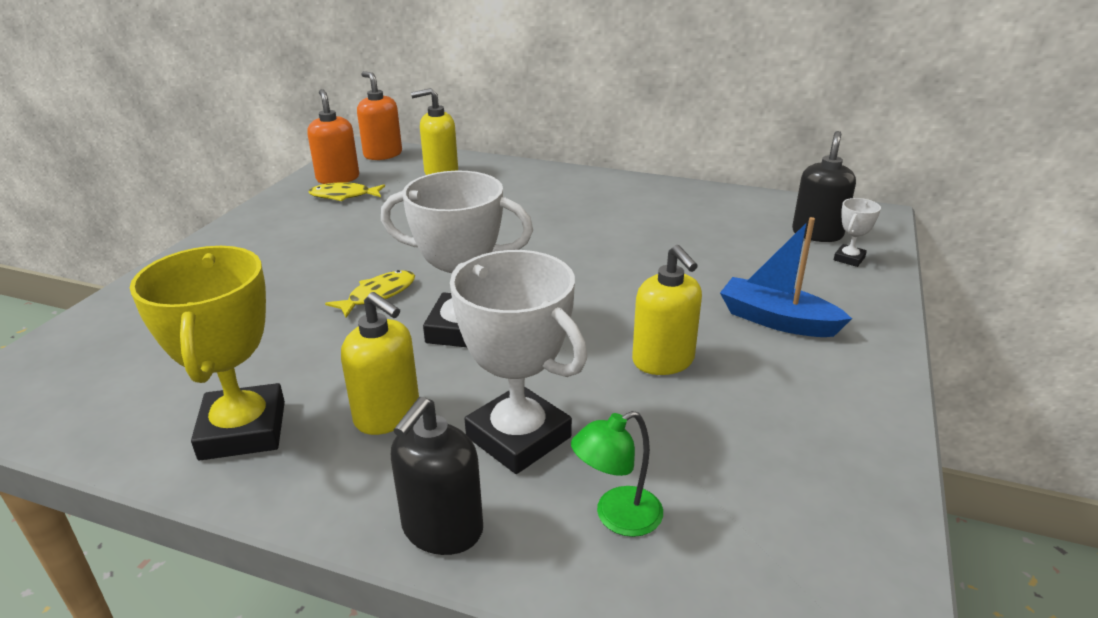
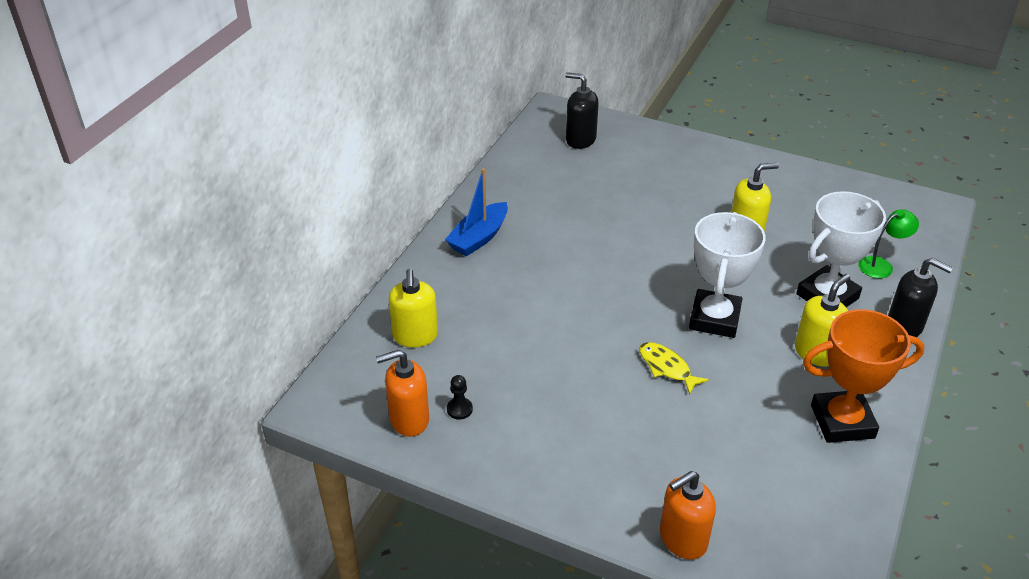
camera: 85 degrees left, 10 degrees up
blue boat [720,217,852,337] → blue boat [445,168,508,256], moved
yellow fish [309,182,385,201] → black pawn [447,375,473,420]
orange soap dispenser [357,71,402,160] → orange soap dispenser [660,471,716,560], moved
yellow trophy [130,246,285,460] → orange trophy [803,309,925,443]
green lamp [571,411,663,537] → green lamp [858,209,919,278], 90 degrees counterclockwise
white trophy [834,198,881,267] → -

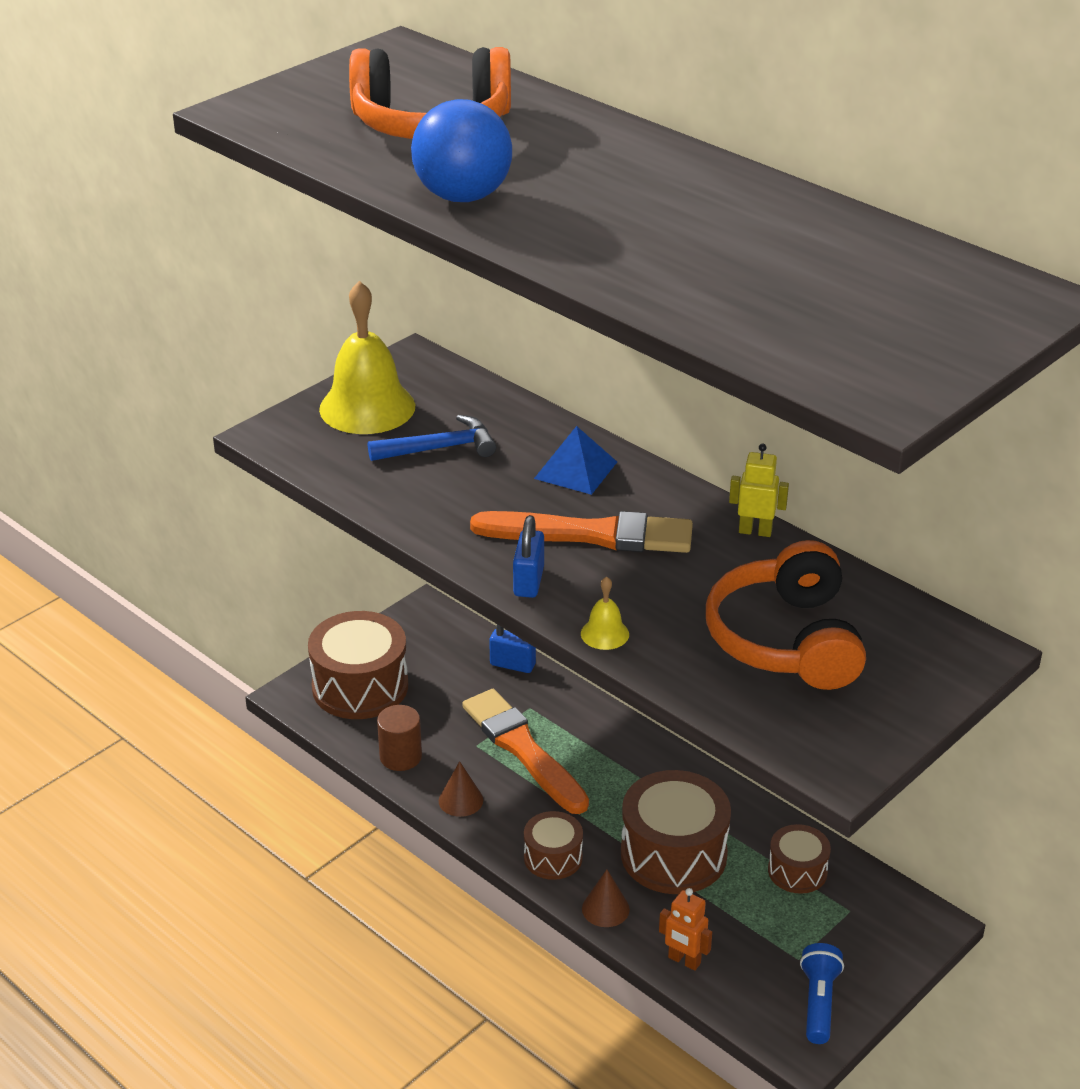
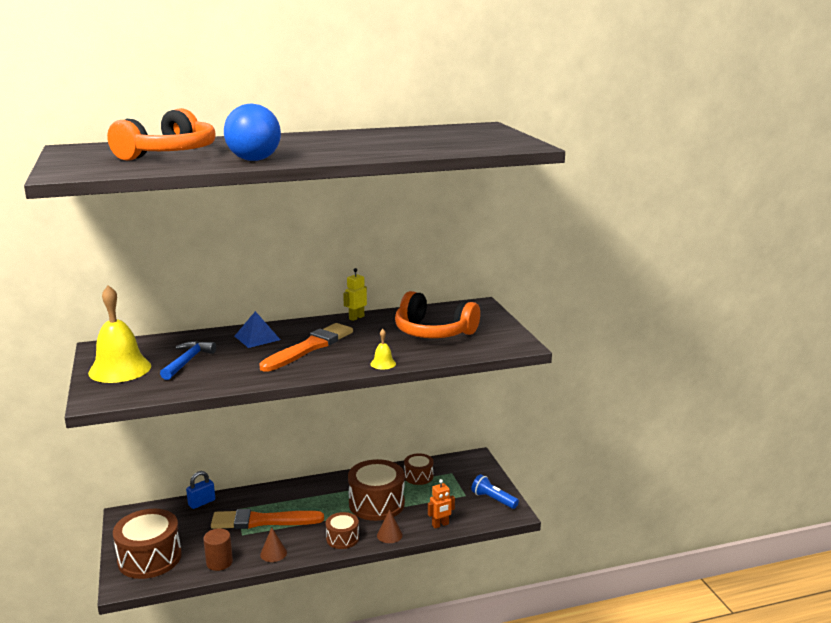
camera: 60 degrees left, 15 degrees down
blue padlock [513,515,544,598] → -

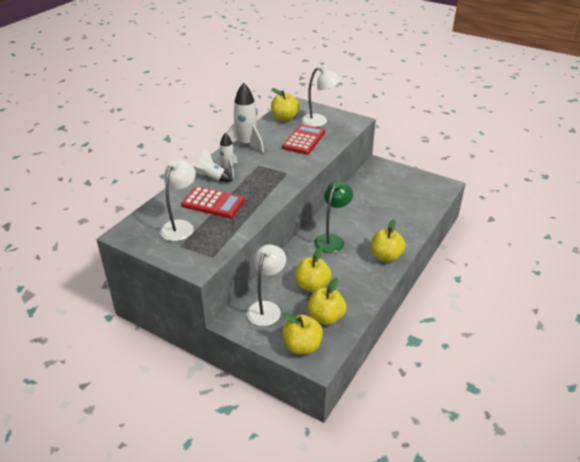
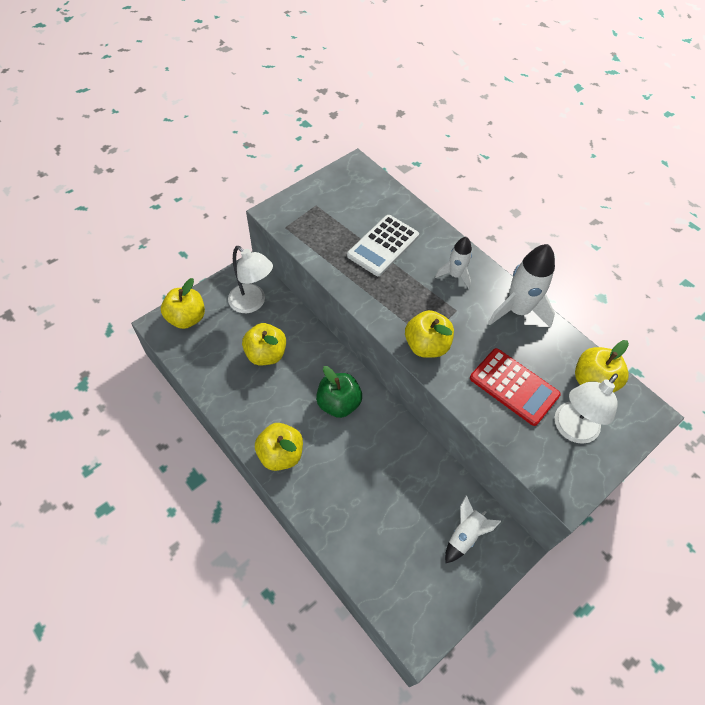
camera: 105 degrees right, 20 degrees up
green lamp [314,181,353,253] → green apple [316,366,362,418]
red calculator [181,186,245,218] → white calculator [347,215,419,276]
yellow apple [308,278,346,325] → yellow apple [405,310,454,358], moved
white rocket [190,149,233,182] → white rocket [445,495,501,563], moved
white lamp [160,160,196,241] → -

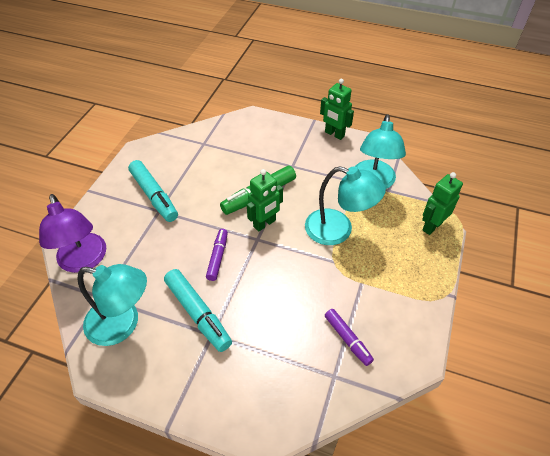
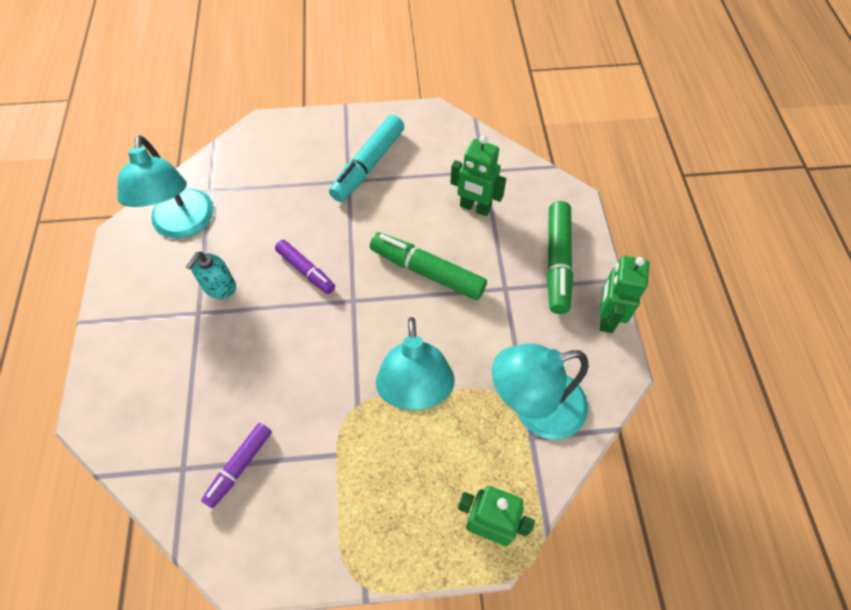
camera: 65 degrees right, 10 degrees up
turquoise marker [164,269,232,352] → turquoise soap dispenser [186,252,236,299]
purple marker [206,229,228,281] → purple marker [275,240,335,294], 60 degrees clockwise
green robot [247,169,283,232] → green robot [450,135,506,216], moved
- → green marker [547,201,573,314]
purple lamp [39,194,106,273] → -

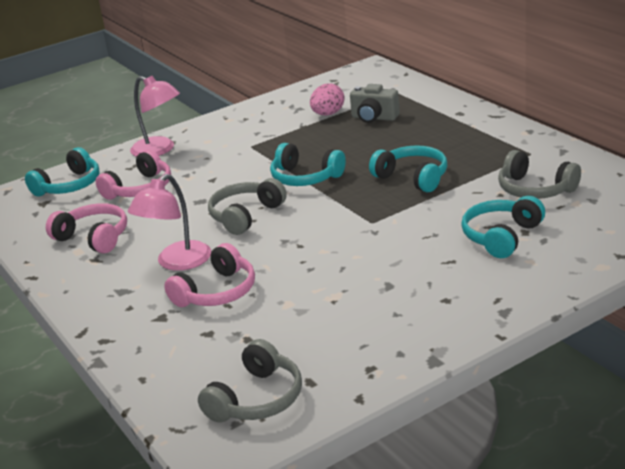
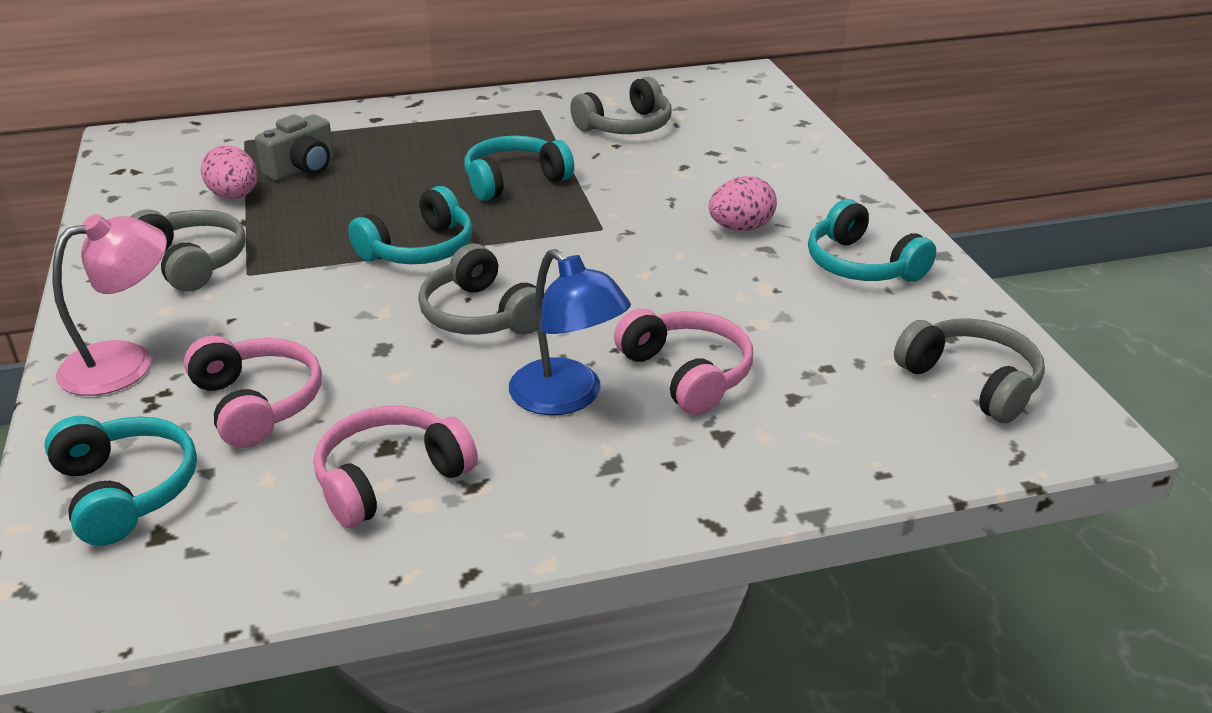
camera: 75 degrees left, 5 degrees up
- → grey headphones [130,210,246,292]
pink lamp [128,174,211,271] → blue lamp [509,249,631,415]
- → pink egg [709,176,777,231]
turquoise headphones [461,196,545,258] → turquoise headphones [808,199,936,282], moved

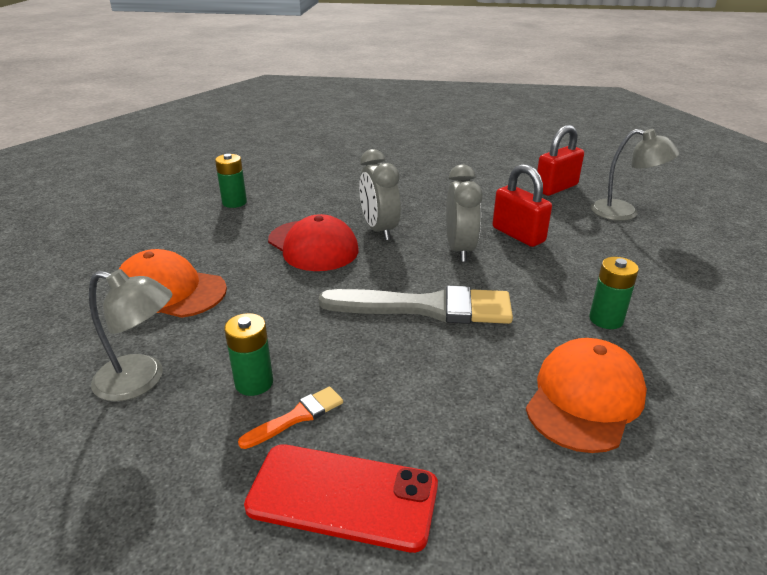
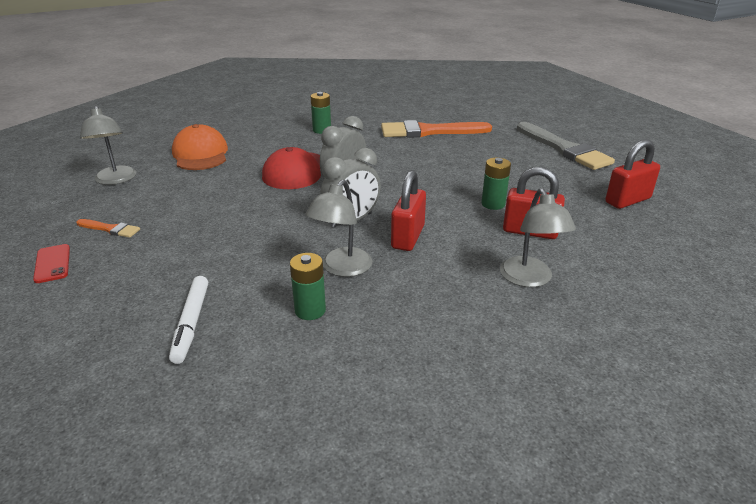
camera: 55 degrees right, 0 degrees up
red phone [244,444,438,553] → red phone [33,244,70,283], x0.56
orange cap [526,338,647,453] → white marker [169,276,208,364]
- → grey lamp [305,180,372,277]
- → orange brush [381,120,492,138]
green battery [224,313,273,396] → green battery [481,158,511,210], moved
grey brush [318,285,513,324] → grey brush [517,122,615,170], moved
- → red padlock [605,140,660,209]

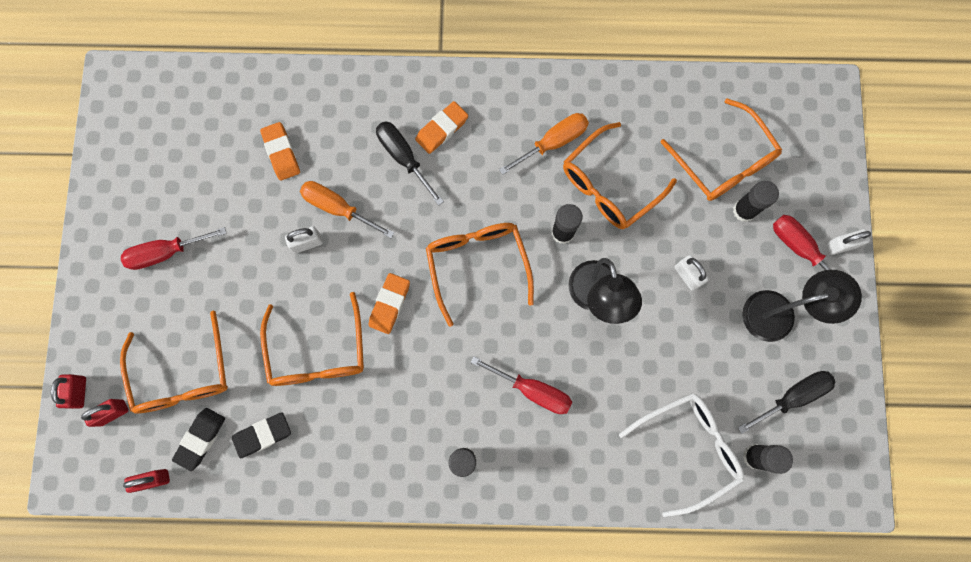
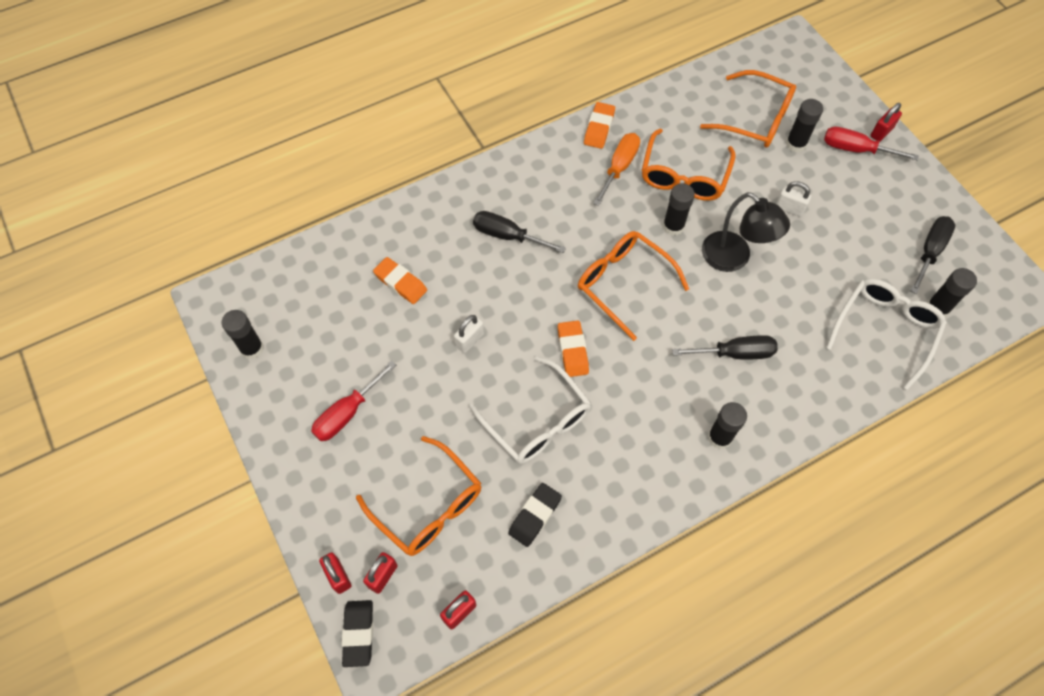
camera: 30 degrees left, 15 degrees down
- → black glue stick [222,310,264,359]
black eraser [172,408,225,471] → black eraser [342,600,373,667], moved
orange glasses [260,292,364,386] → white glasses [469,356,591,464]
orange eraser [415,101,468,154] → orange eraser [584,102,615,149], moved
red screwdriver [471,356,572,414] → black screwdriver [672,335,778,360]
white padlock [826,229,871,255] → red padlock [870,103,902,142]
orange screwdriver [300,181,394,238] → -
black lamp [742,270,862,342] → -

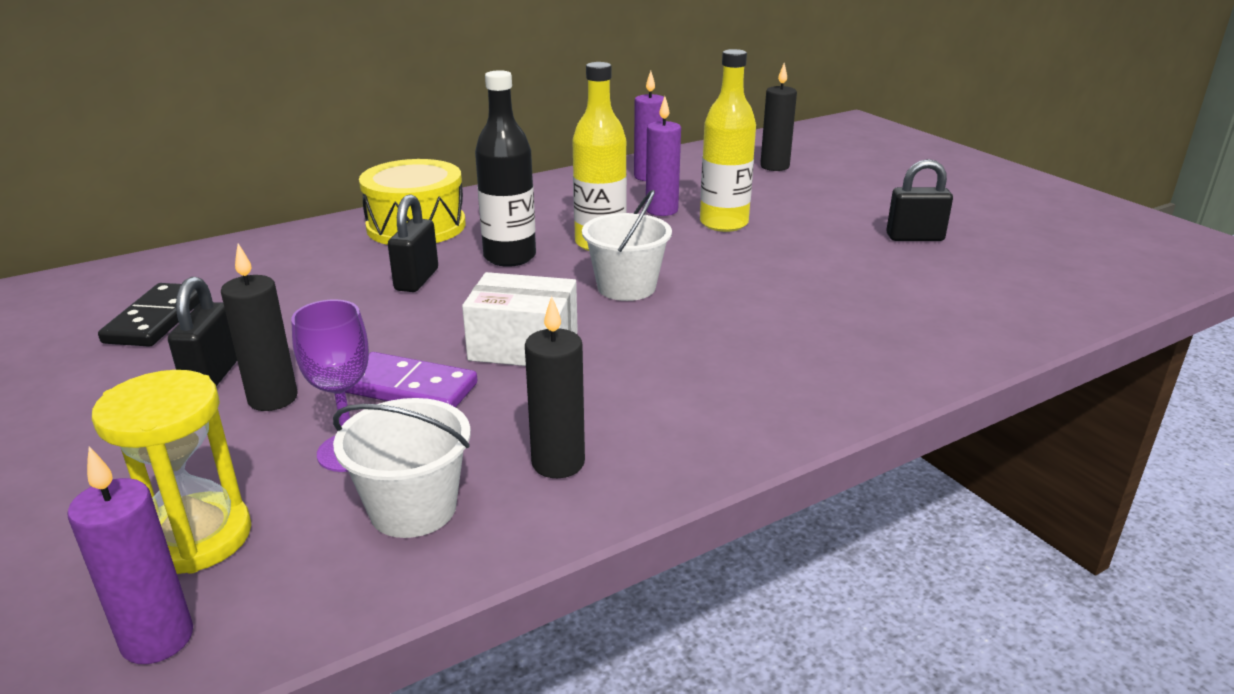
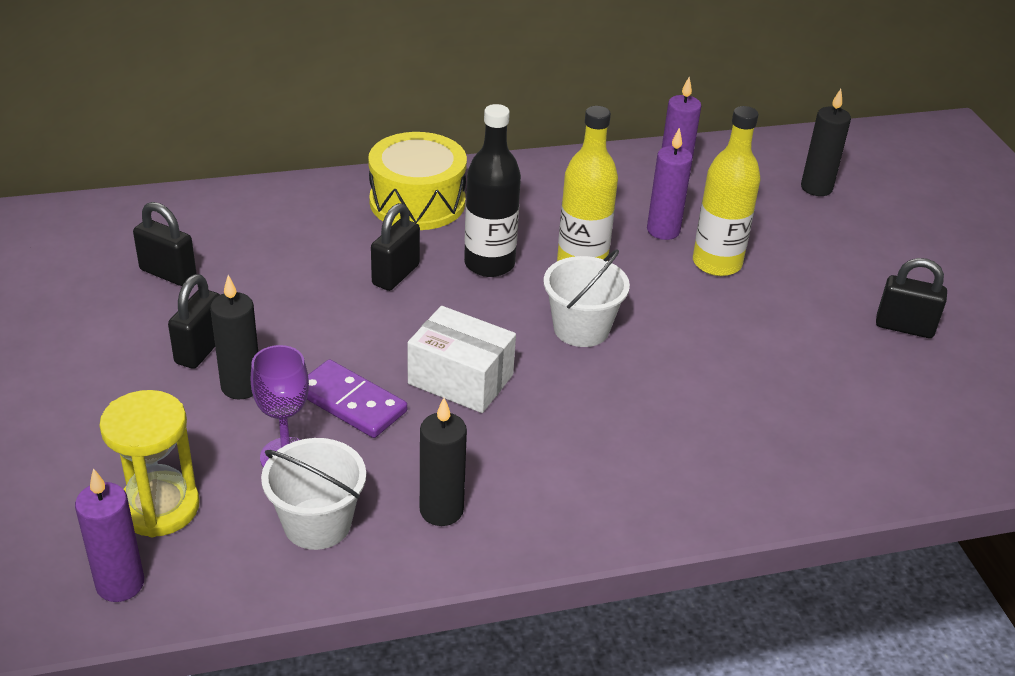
camera: 15 degrees right, 10 degrees up
black domino [98,283,200,347] → black padlock [133,202,196,286]

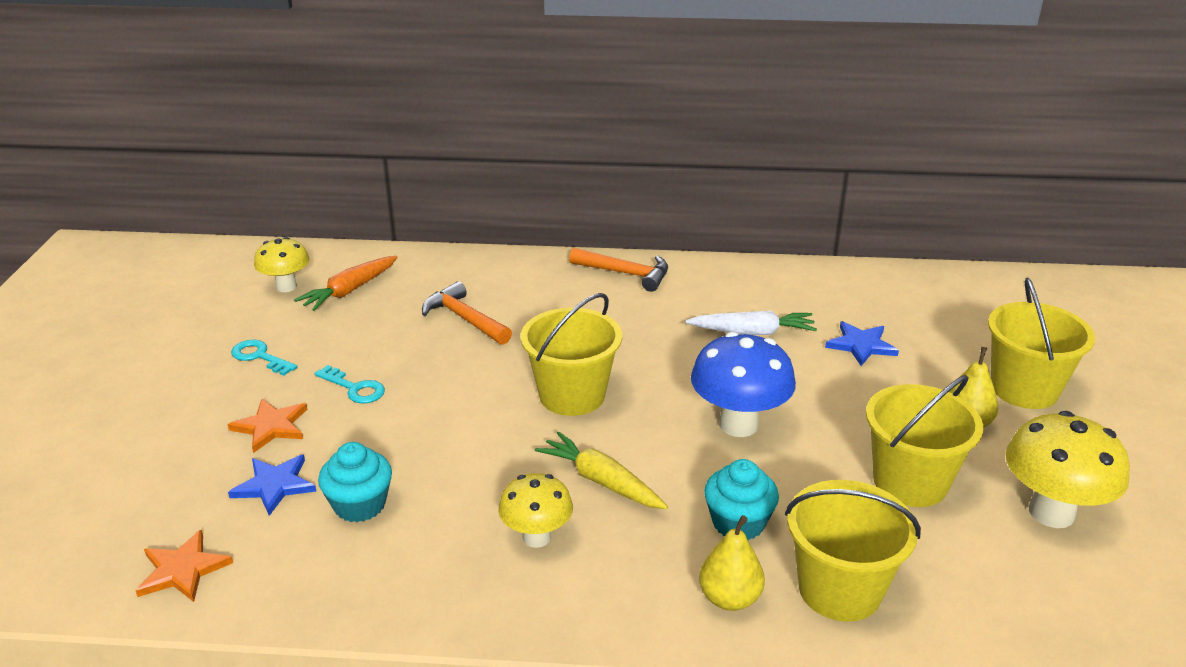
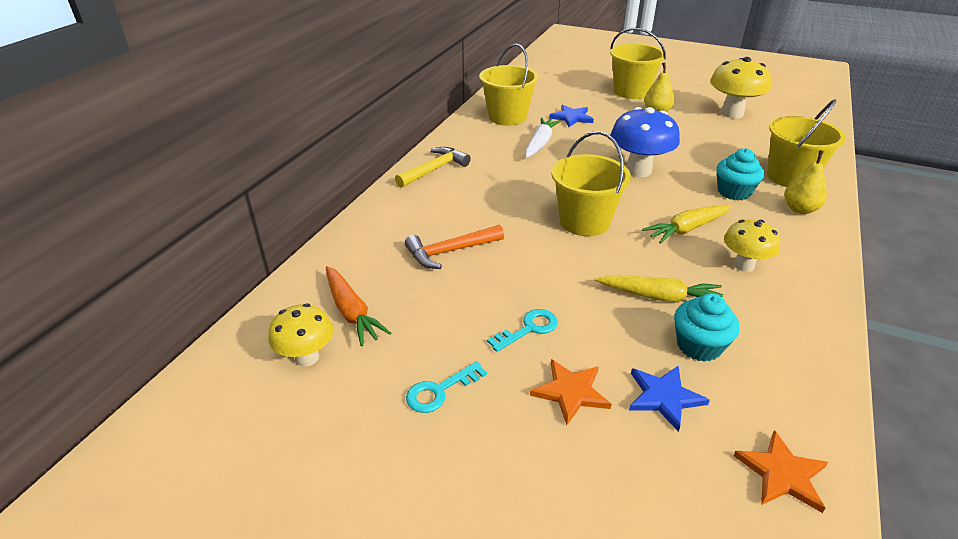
camera: 70 degrees left, 5 degrees up
orange hammer [569,247,668,292] → yellow hammer [395,147,471,188]
yellow bucket [866,375,983,507] → yellow bucket [479,44,539,126], moved
- → yellow carrot [595,275,723,303]

